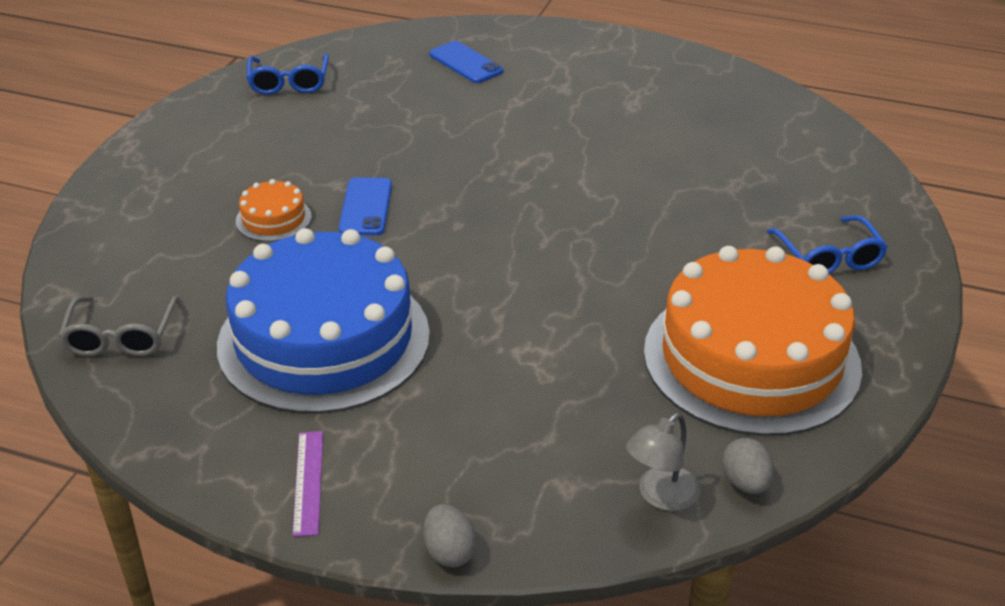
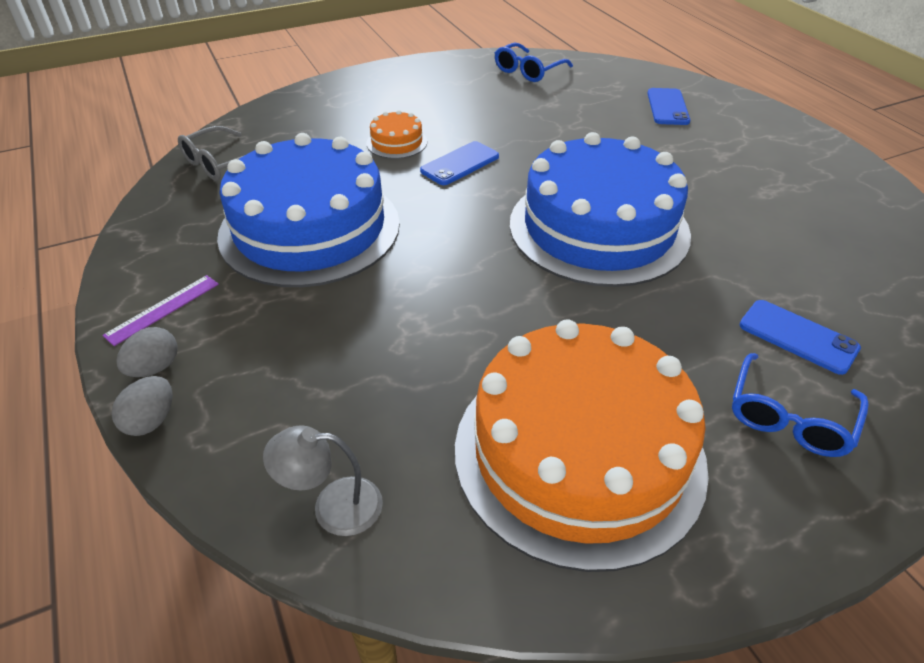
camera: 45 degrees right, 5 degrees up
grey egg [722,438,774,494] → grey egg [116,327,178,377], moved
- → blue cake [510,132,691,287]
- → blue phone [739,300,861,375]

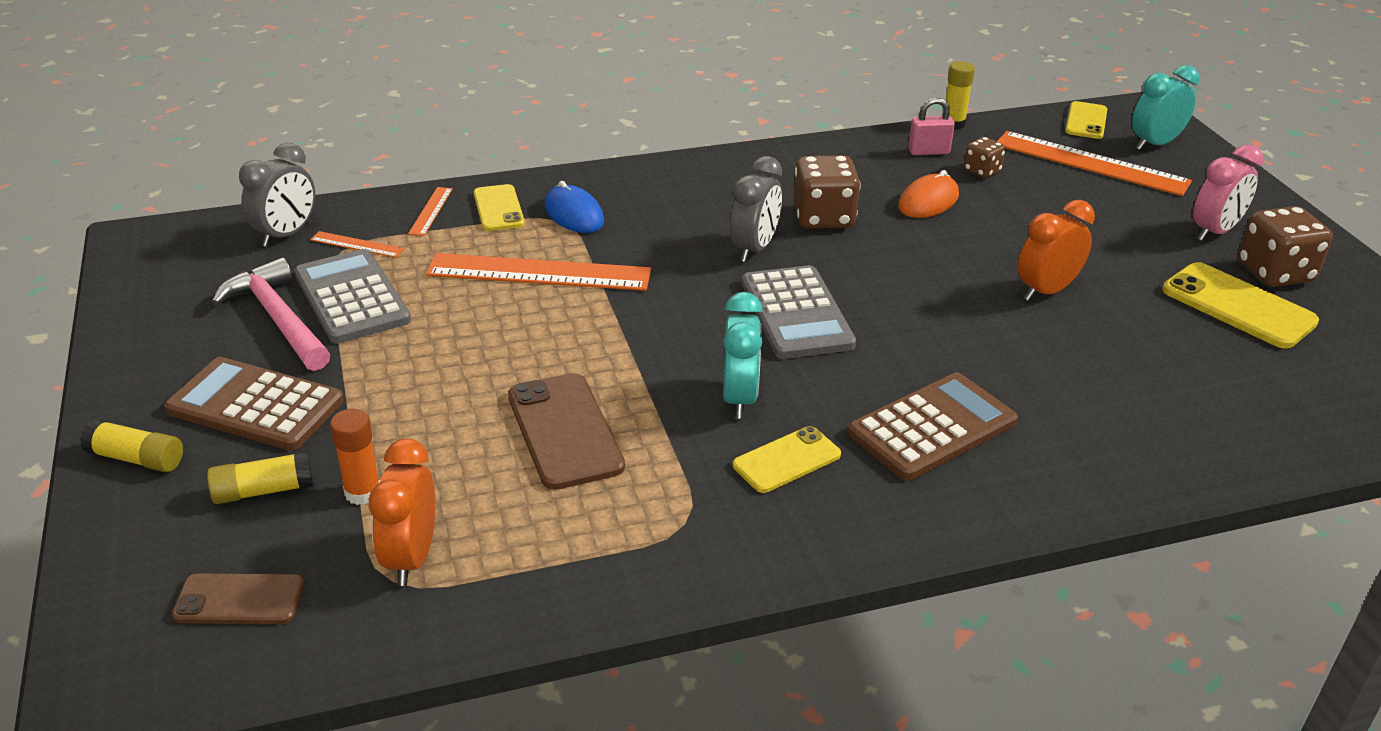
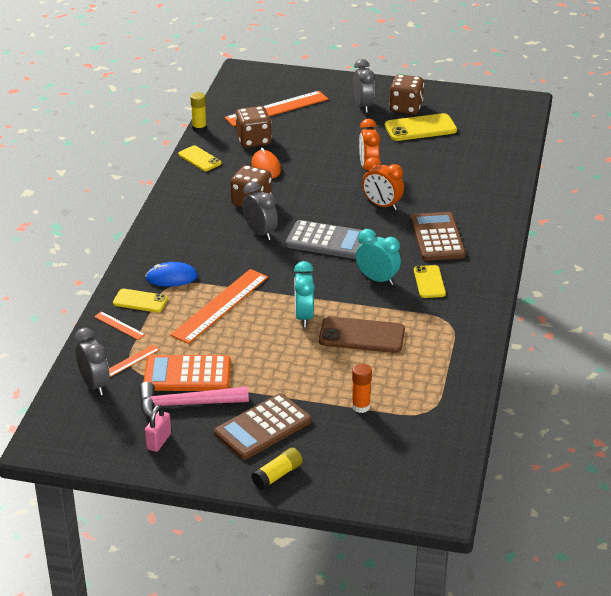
camera: 60 degrees left, 0 degrees up
grey calculator [294,249,411,344] → orange calculator [143,355,231,391]
pink padlock [908,97,955,155] → pink padlock [145,405,171,452], moved
yellow phone [1065,101,1107,139] → yellow phone [178,145,222,171], moved
brown dice [964,137,1006,178] → brown dice [235,106,272,148], x1.78
turquoise clock [1132,65,1199,150] → turquoise clock [294,261,315,327], moved
pink clock [1193,144,1263,241] → grey clock [353,59,375,113]
orange clock [369,438,435,586] → orange clock [362,157,404,211], moved
brown phone [172,573,304,624] → -
yellow glue stick [207,451,313,504] → -

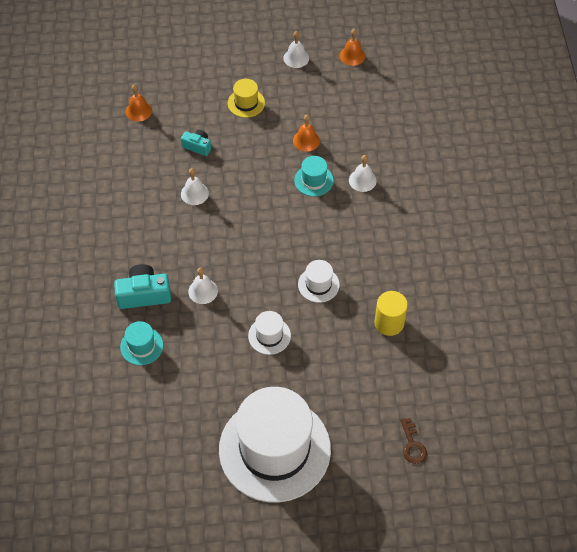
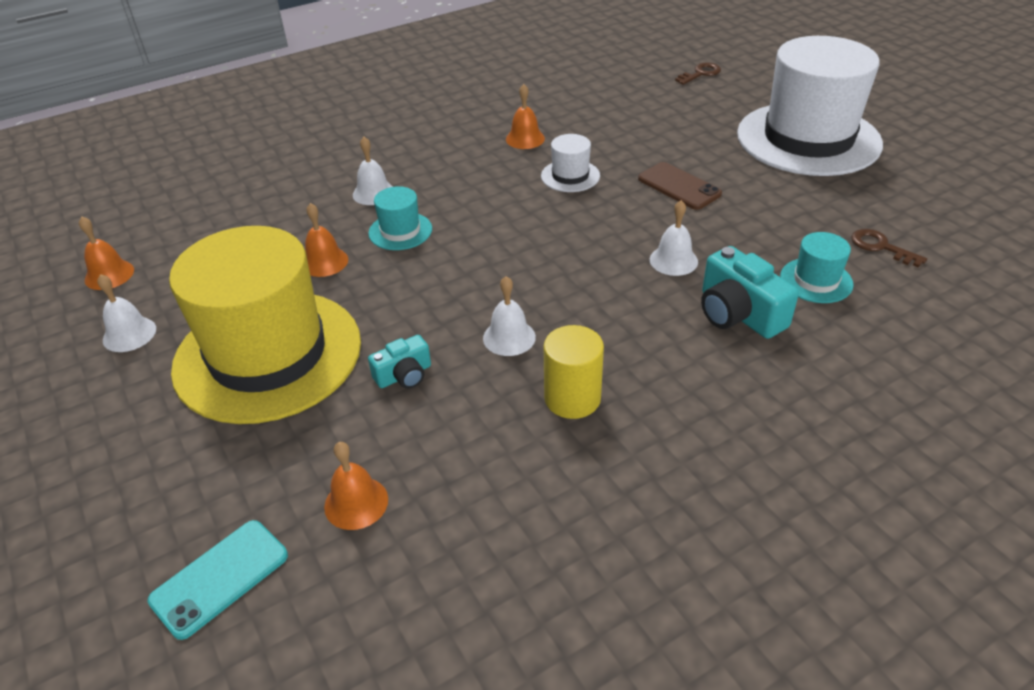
camera: 115 degrees left, 15 degrees down
- → turquoise phone [148,520,288,640]
yellow hat [228,79,265,118] → yellow hat [169,226,361,424], x2.47
turquoise camera [181,130,211,156] → turquoise camera [368,335,431,389], 120 degrees counterclockwise
- → orange bell [506,84,545,149]
yellow cylinder [374,291,408,336] → yellow cylinder [544,325,604,419], moved
white hat [248,311,291,355] → brown phone [638,162,722,210]
- → brown key [851,229,927,268]

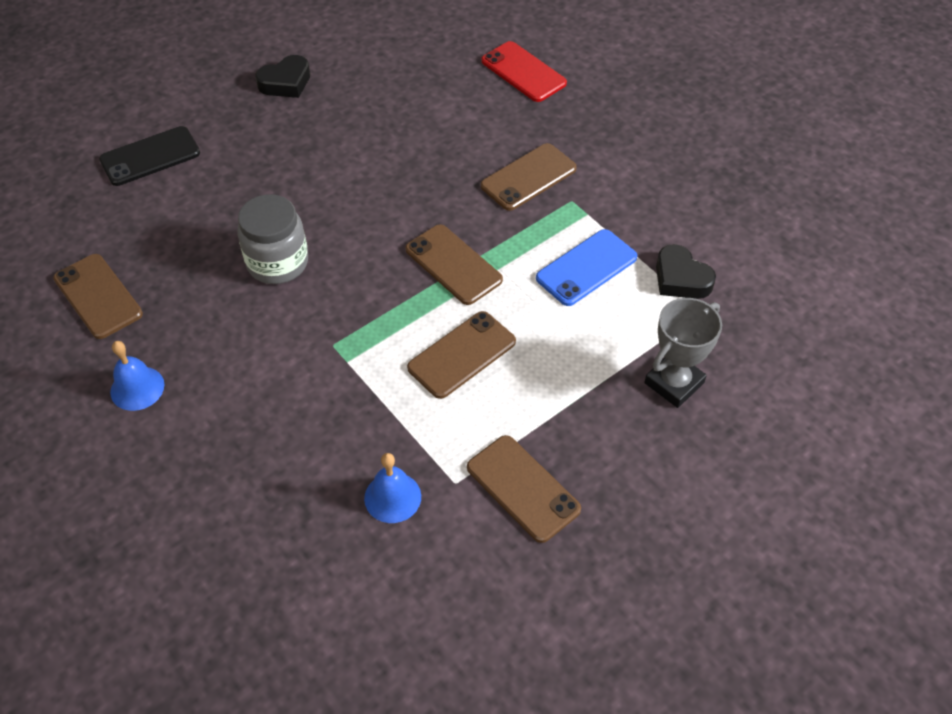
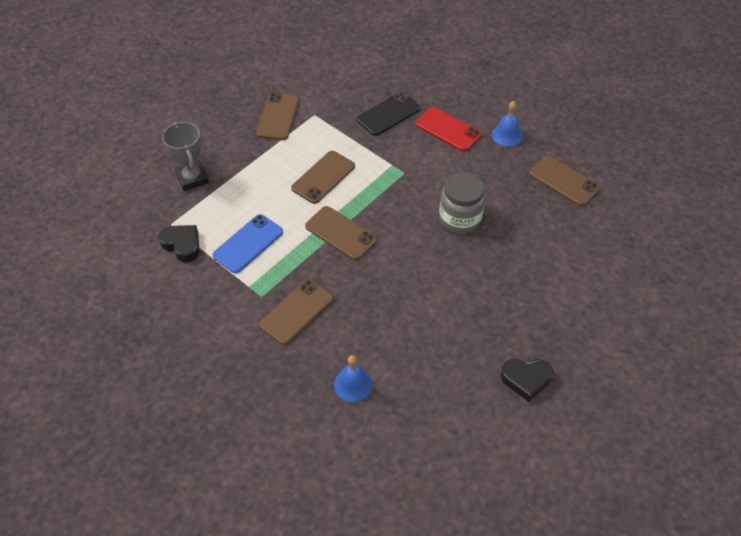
camera: 170 degrees right, 0 degrees up
grey trophy [644,298,722,408] → grey trophy [162,122,209,191], 60 degrees counterclockwise
brown phone [467,435,581,543] → brown phone [256,93,299,140], 60 degrees clockwise
blue bell [364,453,421,523] → blue bell [334,355,372,402], moved
black phone [99,126,200,186] → black phone [357,92,420,136], moved
red phone [481,41,567,102] → red phone [415,107,482,152], moved
black heart [255,55,310,98] → black heart [501,359,553,402], 135 degrees counterclockwise

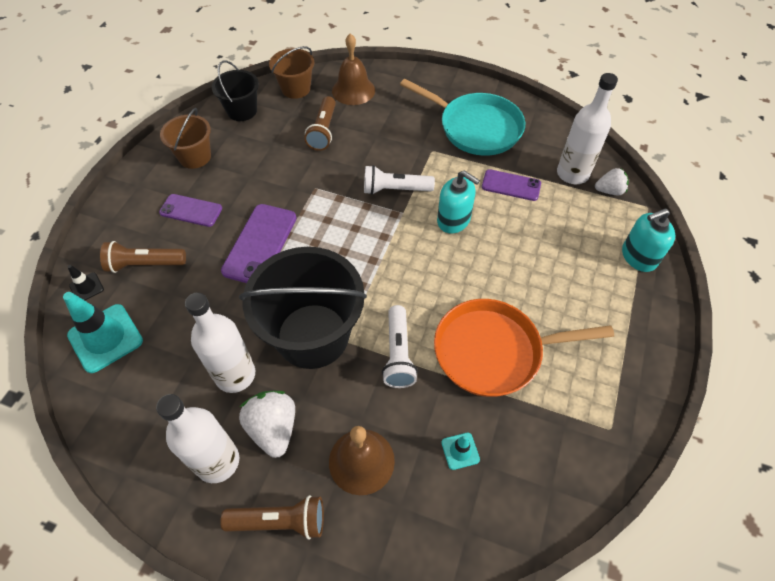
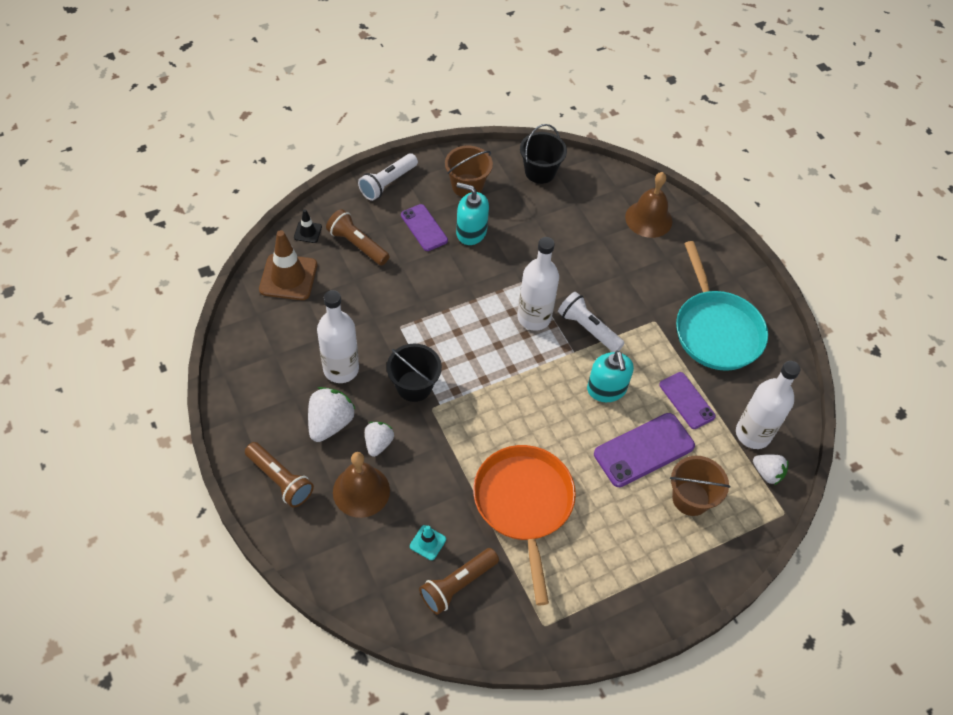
camera: 40 degrees right, 0 degrees up
turquoise traffic cone [63,292,143,373] → brown traffic cone [259,230,317,300]
white flashlight [382,305,418,388] → white flashlight [358,153,418,201], moved
- → white strawberry [365,422,394,457]
black bucket [239,247,367,369] → black bucket [387,344,442,402], x0.54
brown flashlight [304,96,336,151] → brown flashlight [419,548,499,615], moved
turquoise soap dispenser [622,208,675,272] → turquoise soap dispenser [456,182,489,245], moved
orange pan [434,299,614,397] → orange pan [473,445,576,605], 45 degrees clockwise
white bottle [156,394,239,483] → white bottle [517,237,559,331], moved
purple phone [221,204,297,283] → purple phone [594,413,695,487], moved
brown bucket [269,46,314,99] → brown bucket [670,456,731,516], moved

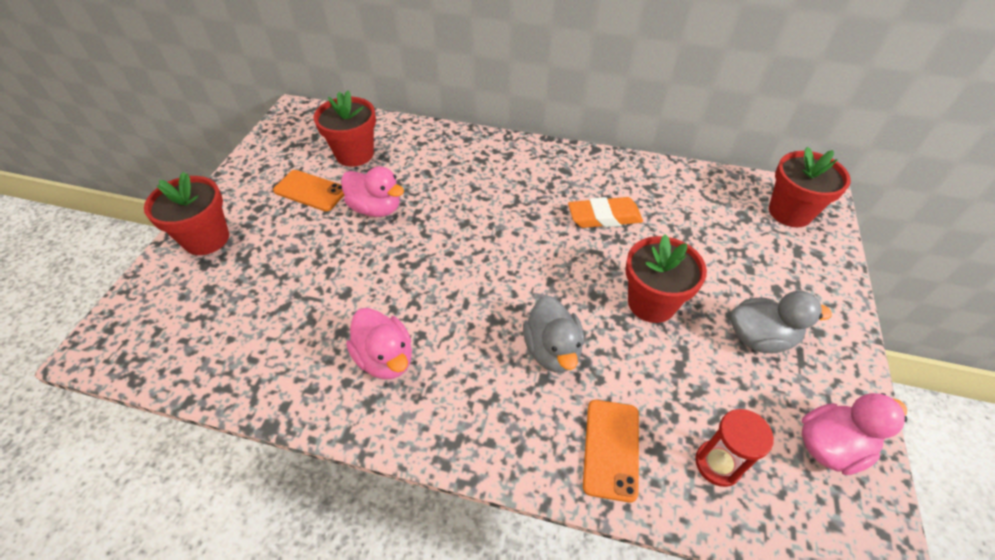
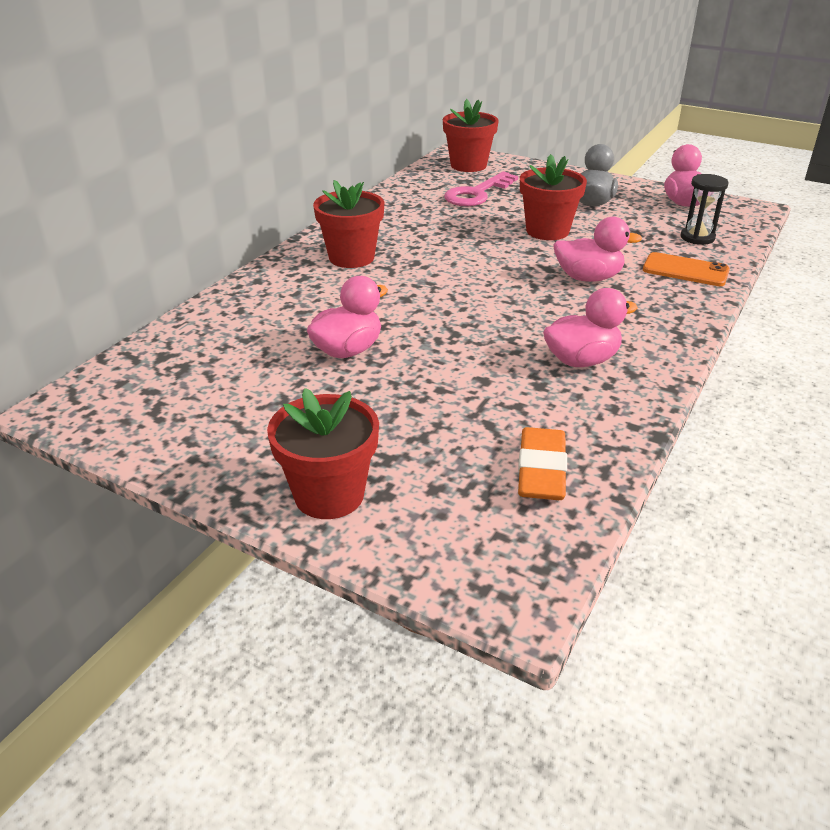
camera: 75 degrees left, 15 degrees down
red flower pot [313,91,376,167] → red flower pot [313,180,384,268], moved
- → pink key [444,172,518,206]
orange eraser [568,197,643,228] → orange eraser [518,427,567,500], moved
grey duck [523,296,584,373] → pink duck [553,217,642,282]
red hourglass [695,409,774,487] → black hourglass [681,174,729,245]
orange phone [273,170,344,211] → -

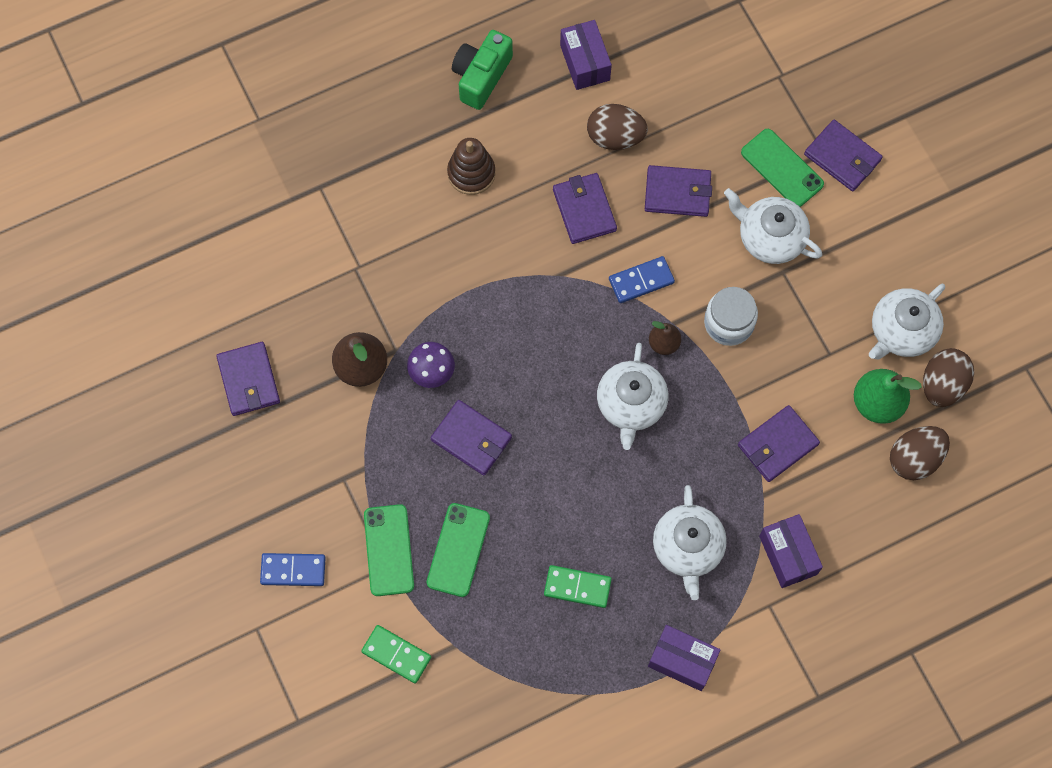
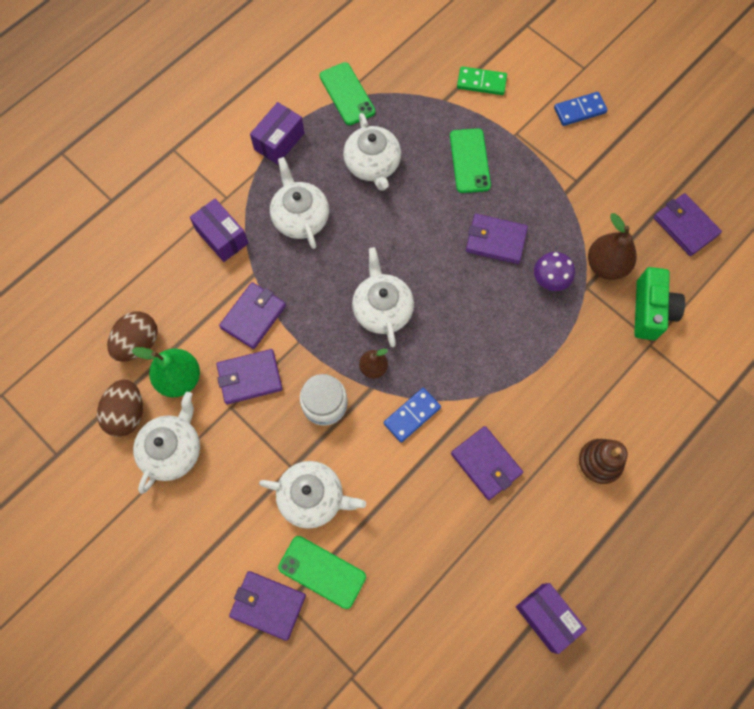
camera: 160 degrees right, 0 degrees up
purple wallet [645,165,712,217] → purple wallet [216,349,283,404], moved
purple box [648,625,720,691] → purple box [250,102,304,165], 60 degrees counterclockwise
green phone [364,504,414,596] → green phone [320,62,375,125], moved
green domino [544,565,612,608] → white teapot [343,113,401,191]
green camera [452,30,513,110] → green camera [634,267,685,340], moved
brown egg [587,104,648,150] → -

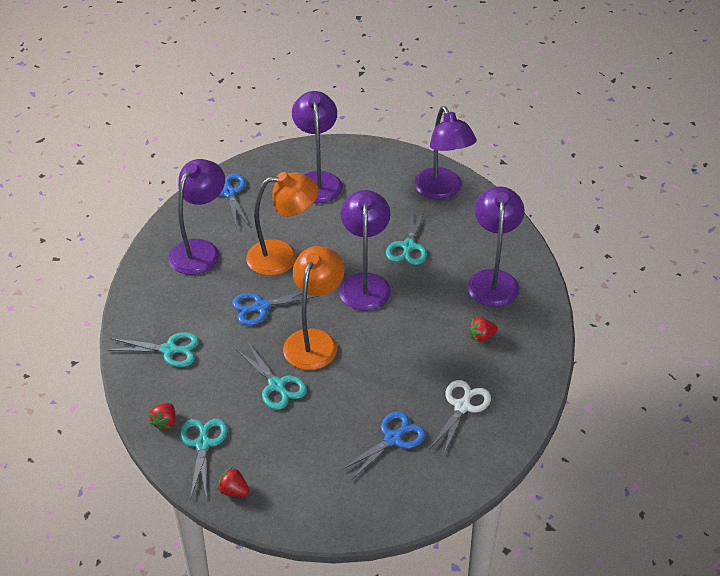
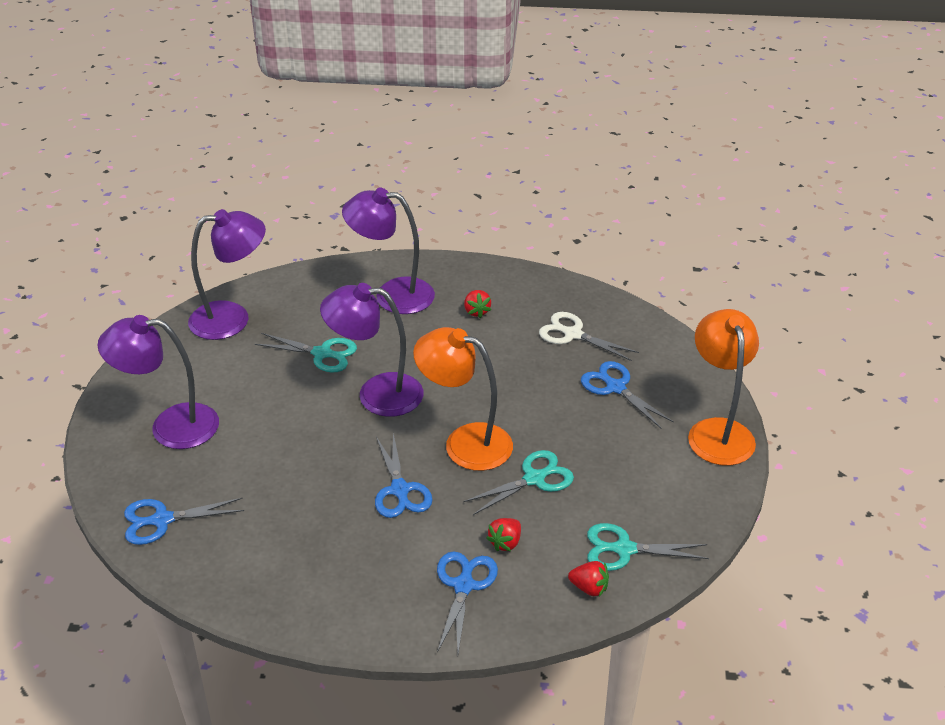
camera: 85 degrees left, 5 degrees down
turquoise scissors [107,332,199,367] → blue scissors [437,552,498,653]
red strawberry [217,467,249,497] → red strawberry [486,518,521,551], moved
orange lamp [246,172,318,276] → orange lamp [688,309,759,466], moved
purple lamp [168,159,225,275] → -

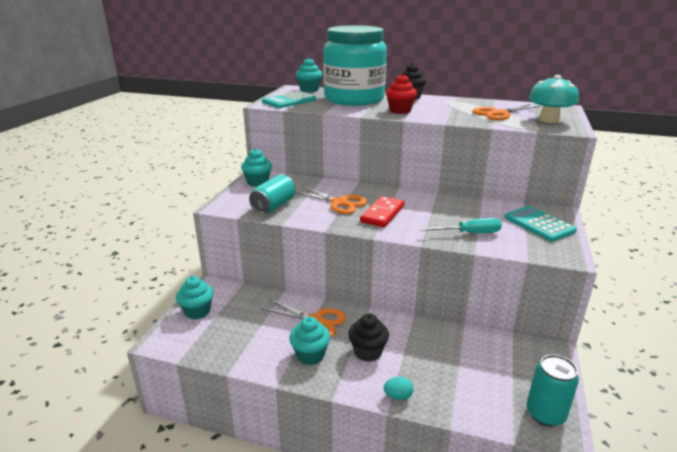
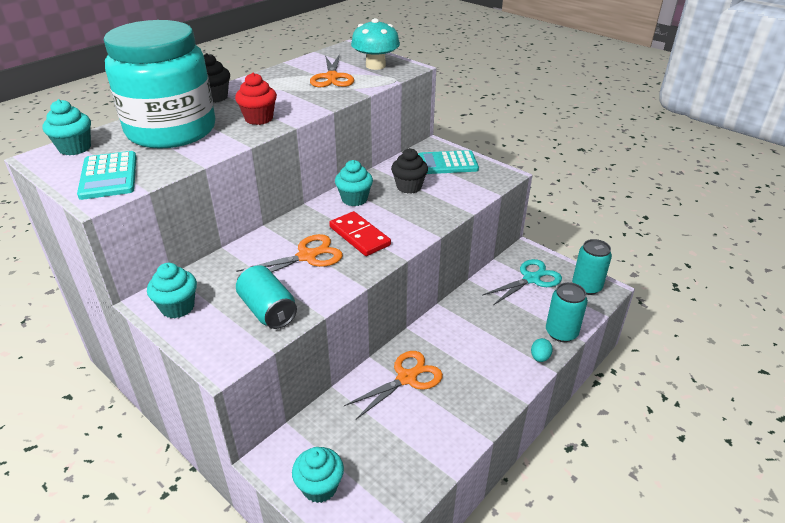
camera: 65 degrees left, 10 degrees up
turquoise cupcake [289,316,330,365] → turquoise cupcake [335,160,373,206], moved
black cupcake [348,313,389,362] → black cupcake [391,148,428,194], moved
- → turquoise scissors [483,259,562,305]
- → turquoise can [546,282,588,342]
turquoise screwdriver [419,218,502,233] → -

